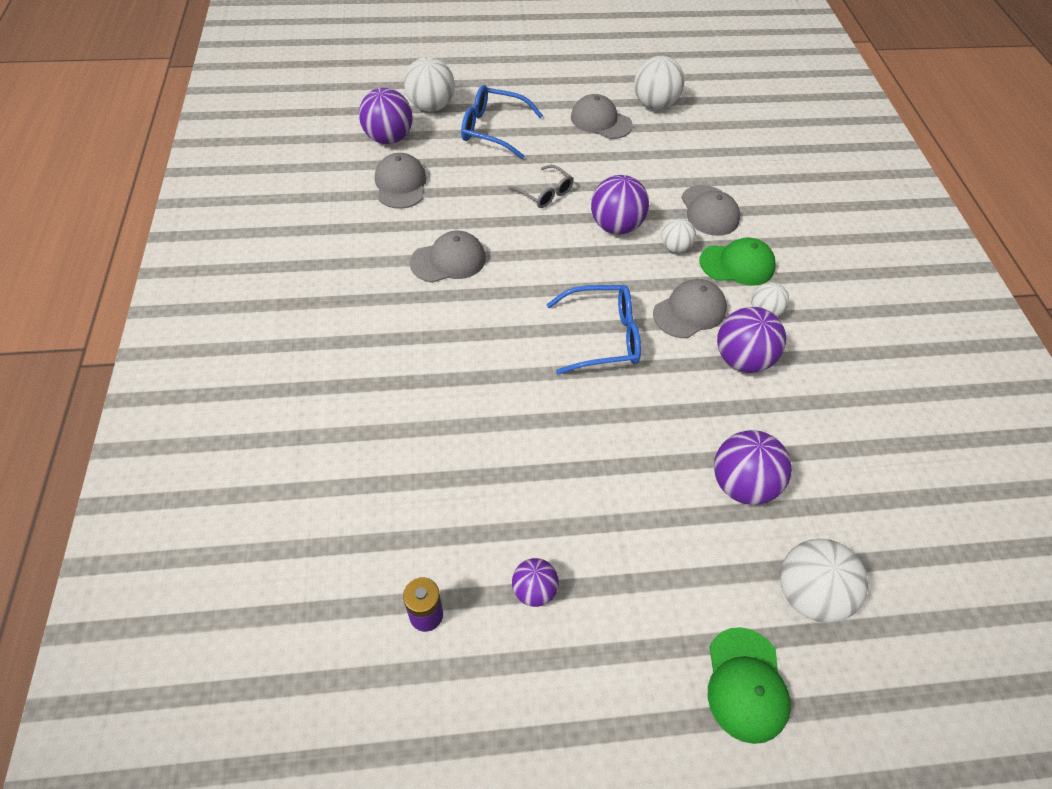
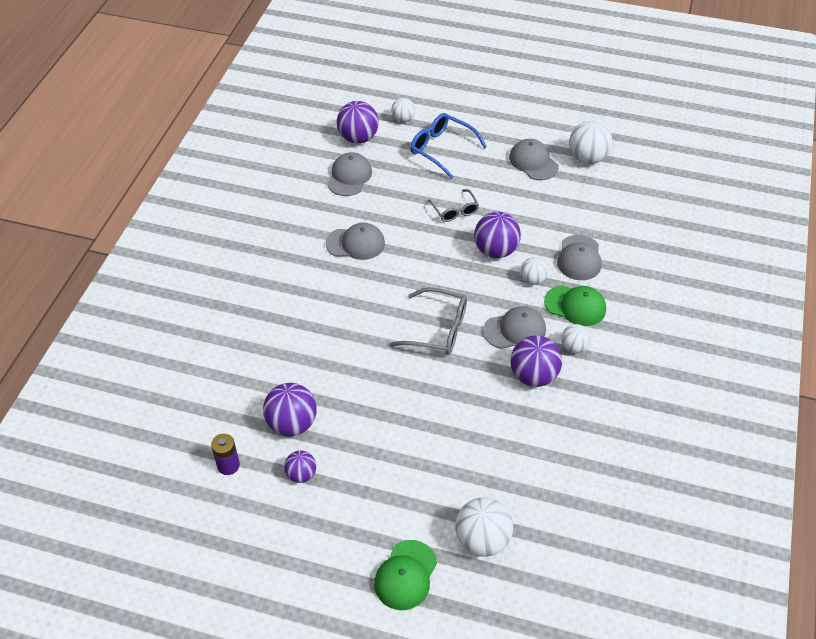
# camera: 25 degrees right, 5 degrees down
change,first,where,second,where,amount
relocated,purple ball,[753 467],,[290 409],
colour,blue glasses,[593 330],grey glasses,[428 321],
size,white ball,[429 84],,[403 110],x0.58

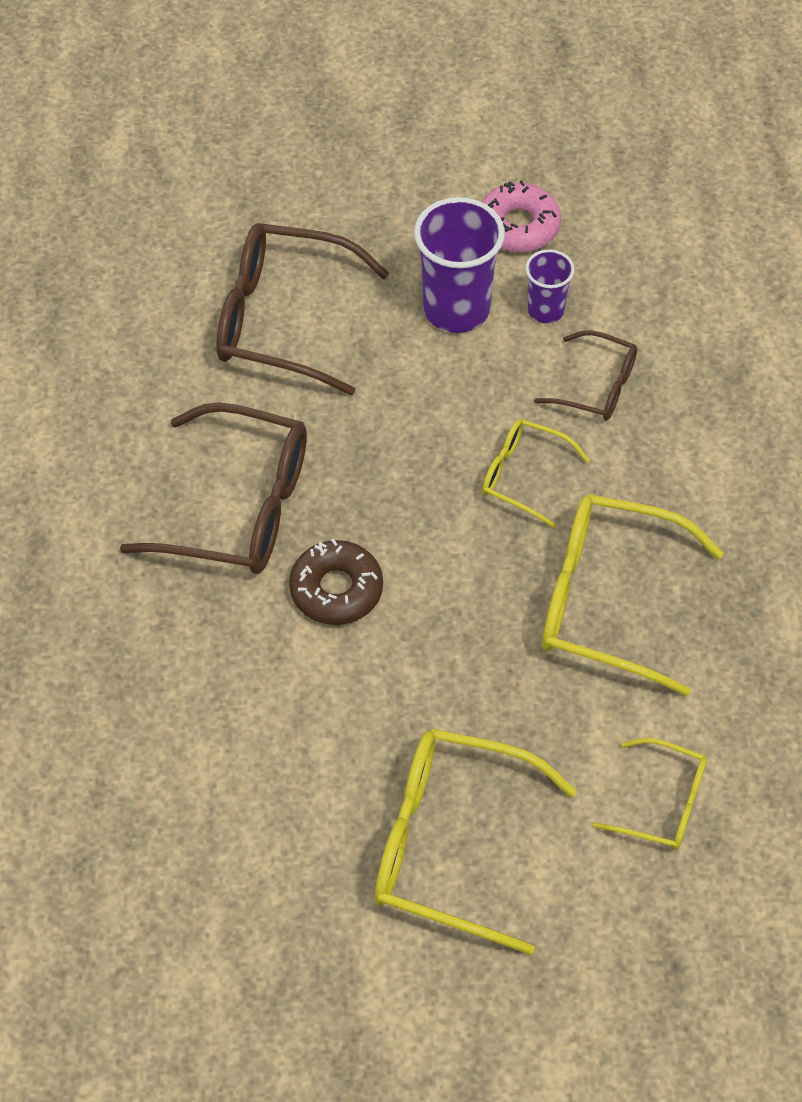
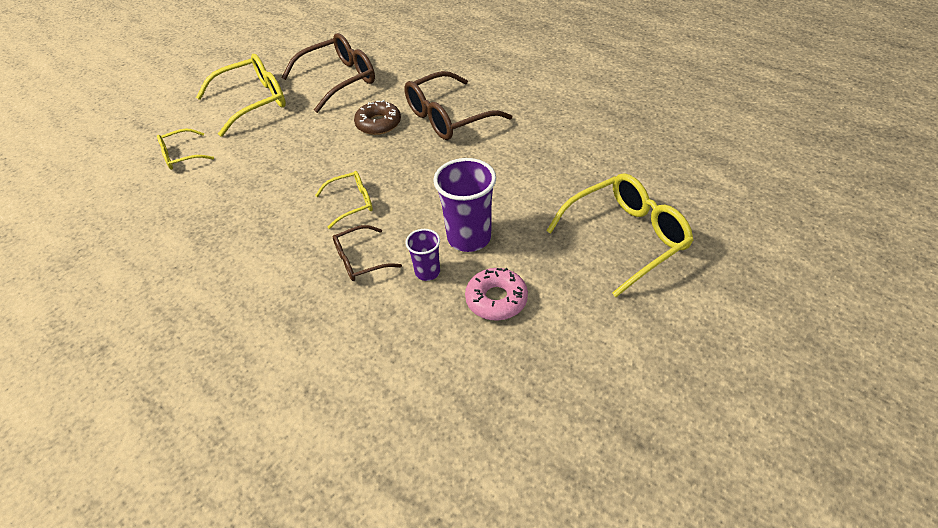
# camera: 135 degrees right, 10 degrees down
change,first,where,second,where,amount
relocated,brown glasses,[302 309],,[328 73],
relocated,yellow glasses,[633 595],,[620 235],

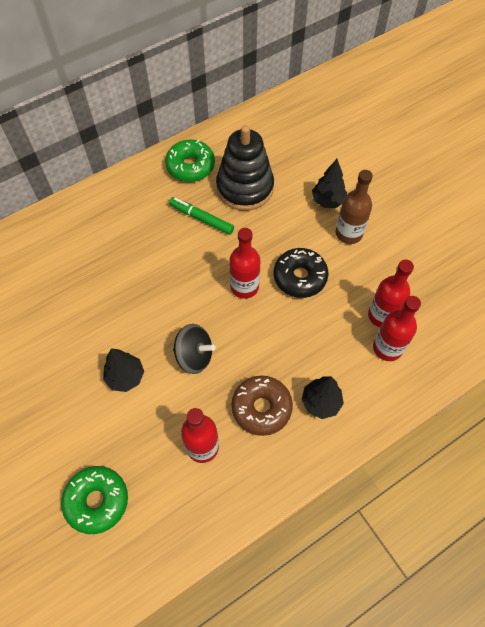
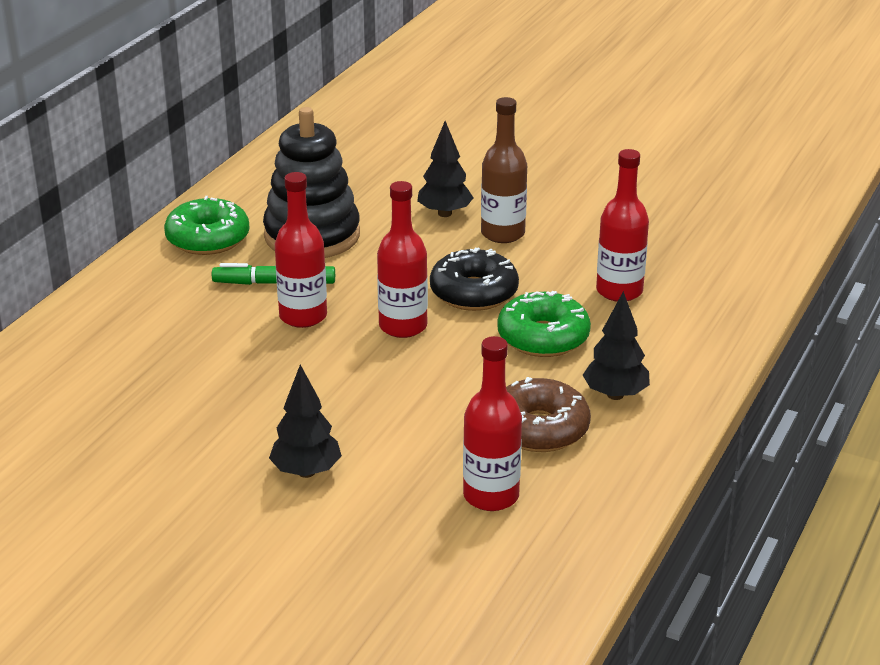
# camera: 30 degrees left, 30 degrees down
change,first,where,second,where,amount
missing,black spinning top,[194 349],,,
relocated,green donut,[94 500],,[544 324],
relocated,red bottle,[397 328],,[301 250],

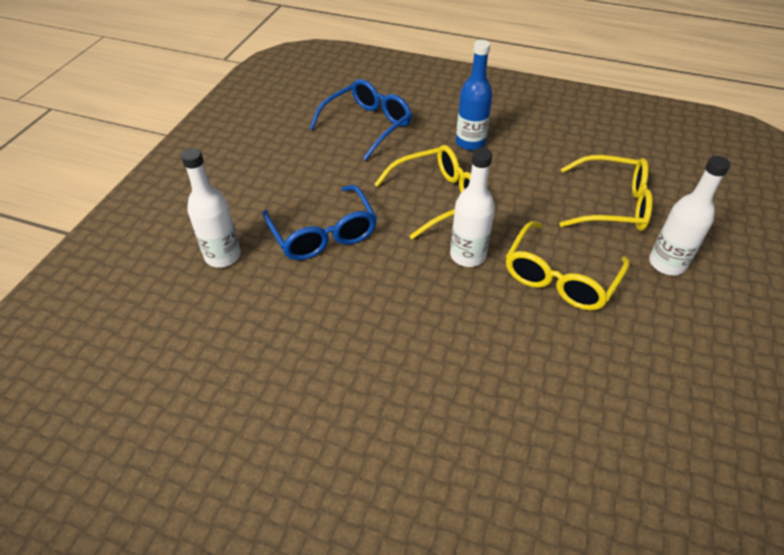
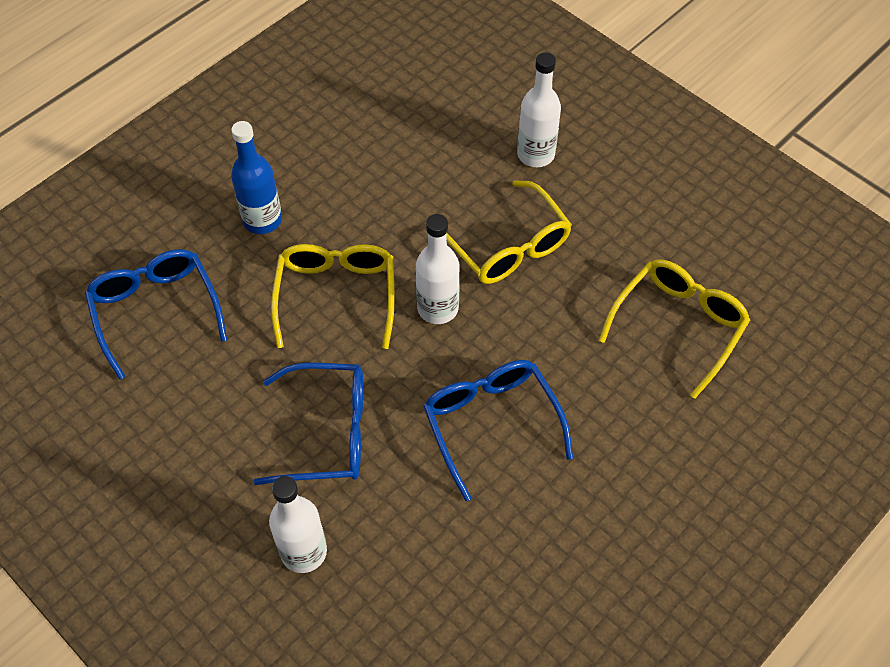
# camera: 65 degrees left, 10 degrees up
change,first,where,second,where,amount
appeared,,,blue glasses,[498 430],
relocated,yellow glasses,[606 193],,[674 329],

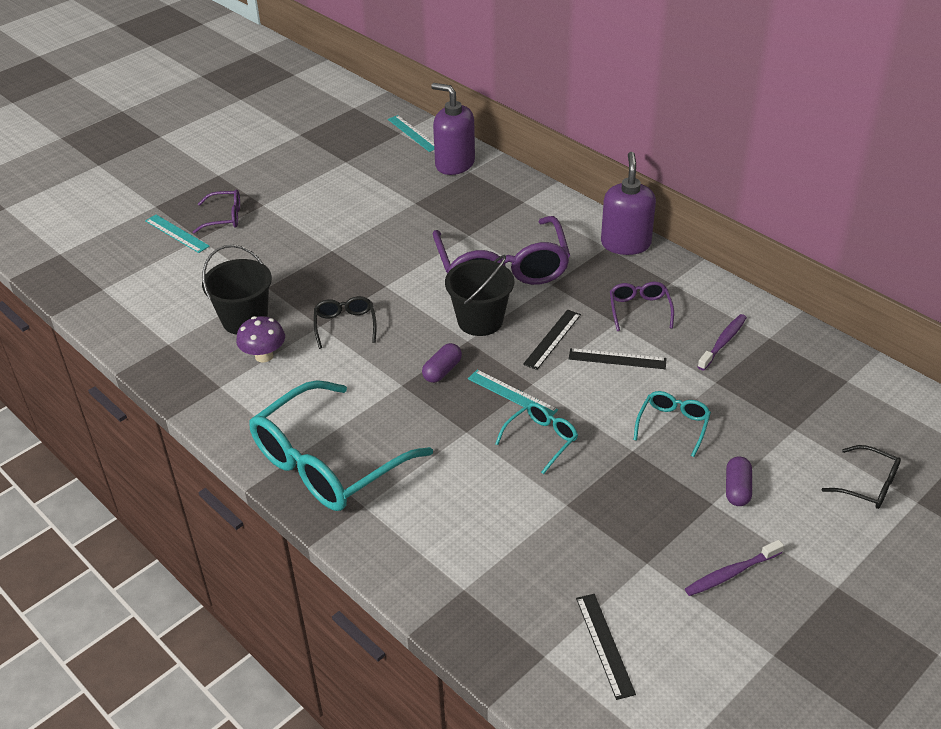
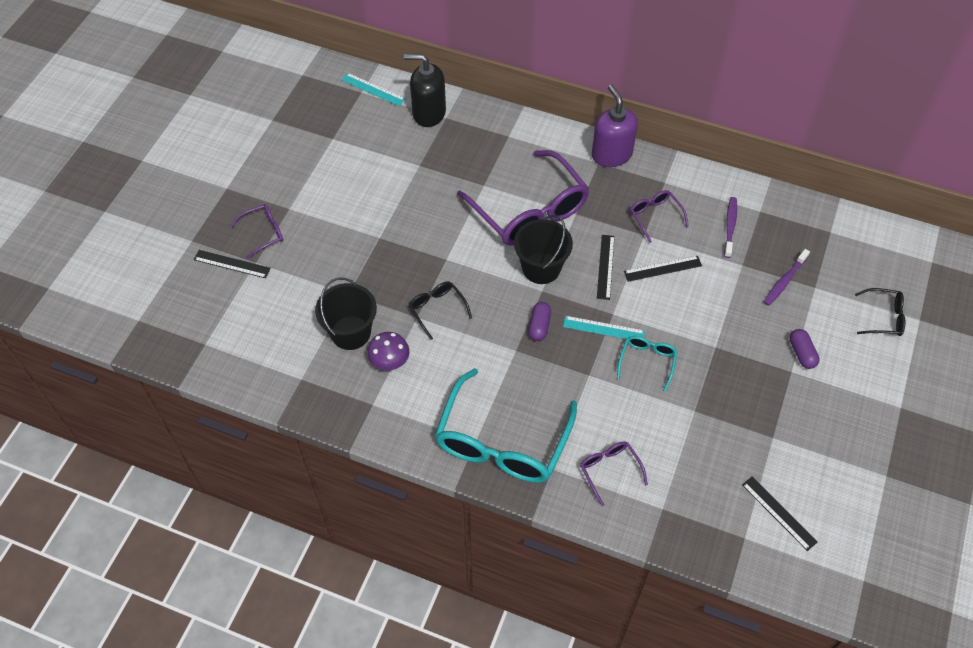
# camera: 25 degrees left, 15 degrees up
change,first,where,second,where,amount
missing,turquoise glasses,[672 424],,,
appeared,,,purple glasses,[614 473],
relocated,purple toothbrush,[734 568],,[787 277],
colour,turquoise ruler,[177 234],black ruler,[232 264],
colour,purple soap dispenser,[453 129],black soap dispenser,[425 90],

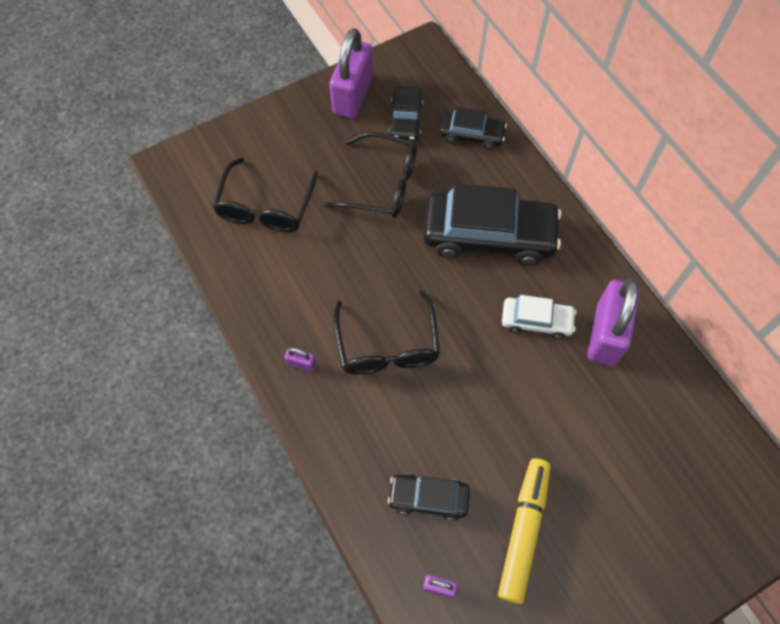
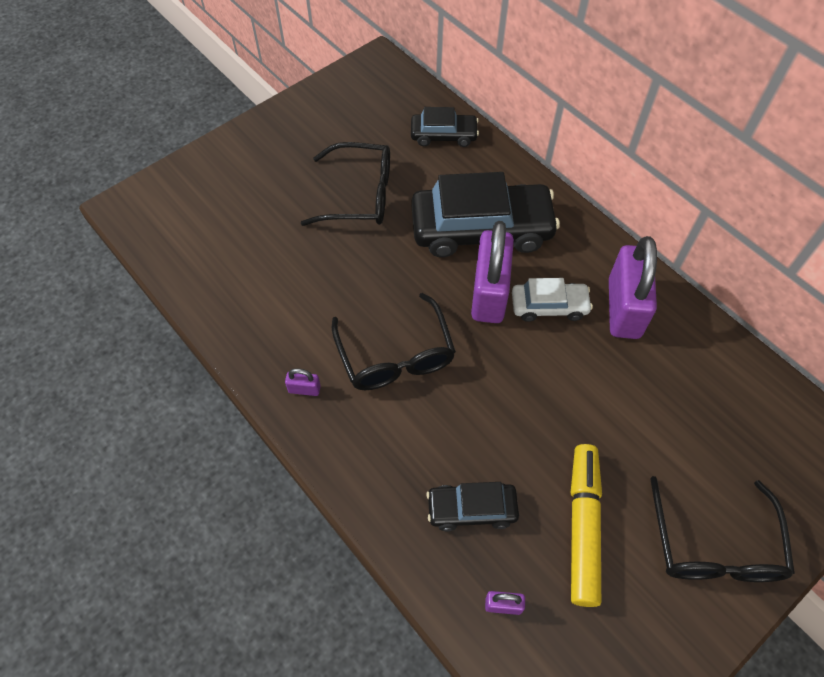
# camera: 10 degrees left, 5 degrees down
change,first,where,second,where,amount
missing,black car,[406 113],,,
relocated,black glasses,[265 195],,[722 529],
relocated,purple padlock,[351 73],,[492 272],

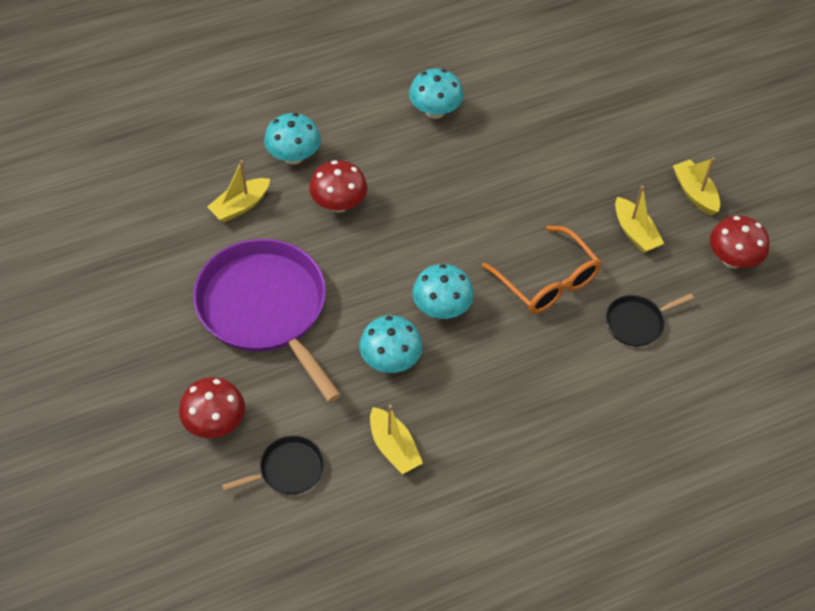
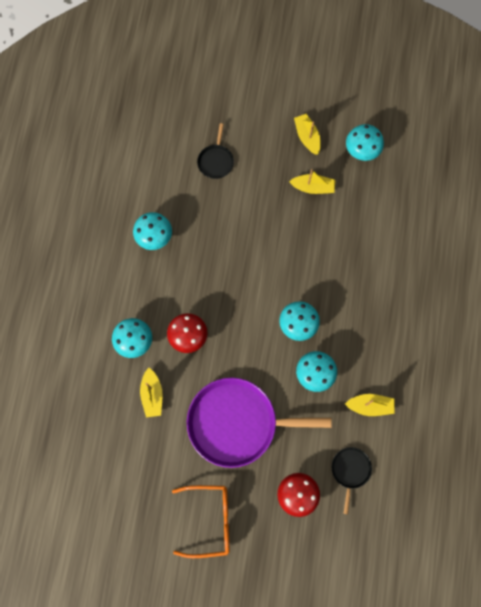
# camera: 55 degrees left, 20 degrees up
change,first,where,second,where,amount
relocated,orange glasses,[542 269],,[200 521],
relocated,black pan,[650 320],,[215 151],
colour,red mushroom,[740 242],turquoise mushroom,[365 142],
spun,yellow boat,[696 186],,[307 134],60 degrees clockwise

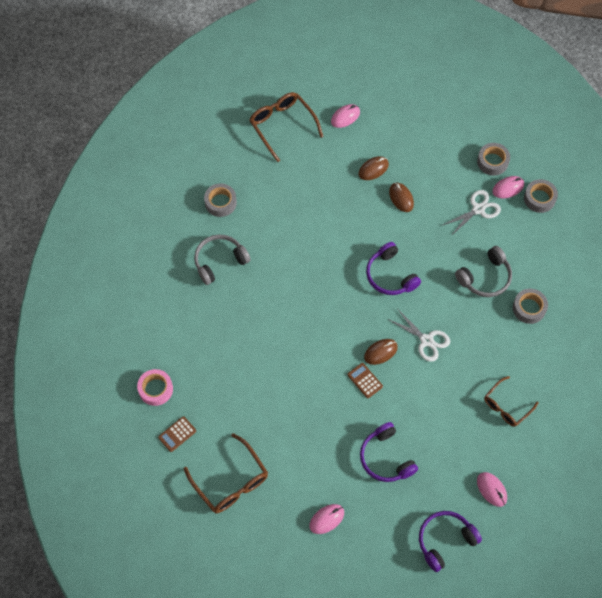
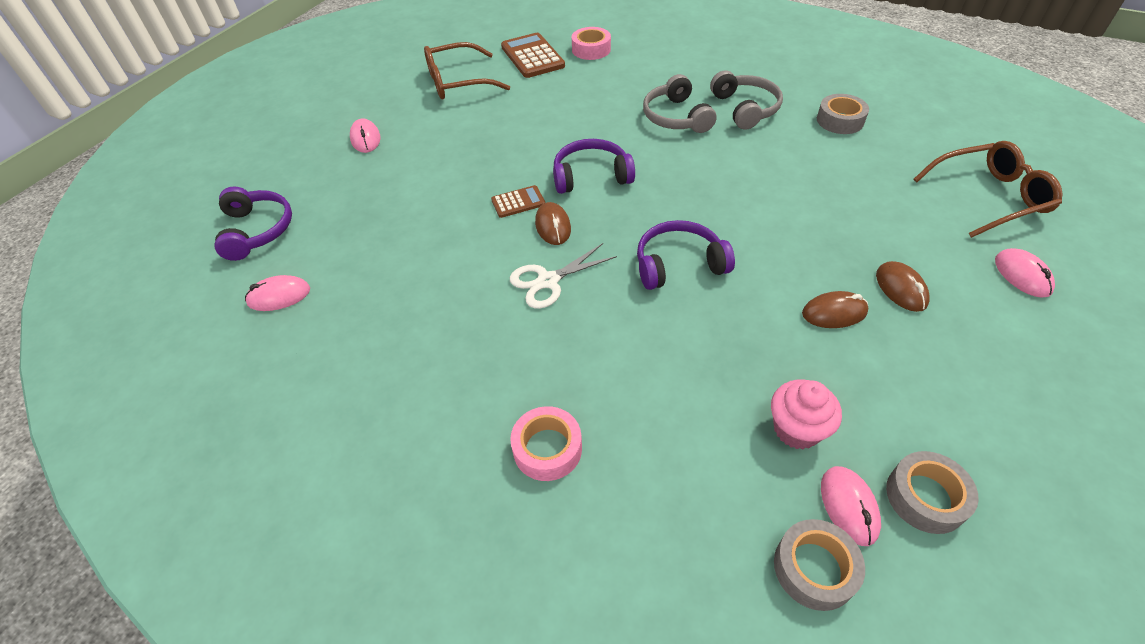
# camera: 110 degrees right, 15 degrees down
change,first,where,second,where,amount
missing,brown glasses,[511 401],,,
relocated,purple headphones,[389 452],,[594 166],
relocated,grey headphones,[483 271],,[679 103],
exchanged,white scissors,[471 213],pink cupcake,[806 414],
colour,grey tape,[530 306],pink tape,[546 443],
size,brown calculator,[177 434],,[533 55],x1.83

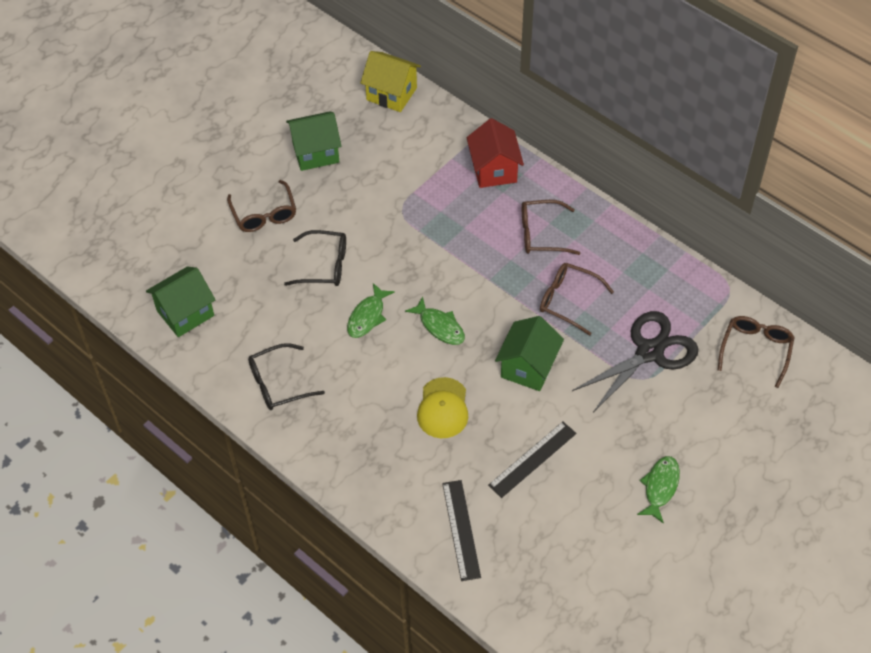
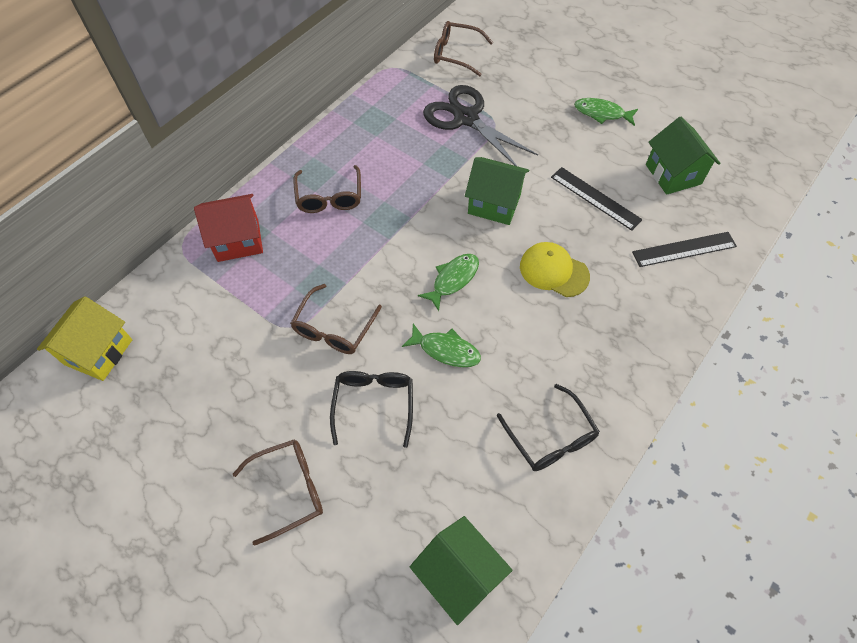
# camera: 95 degrees left, 5 degrees up
change,first,where,second,where,amount
relocated,green house,[314 141],,[683 156],
relocated,brown glasses,[577 299],,[336 319],
spun,yellow cap,[442 407],,[555 269],150 degrees counterclockwise

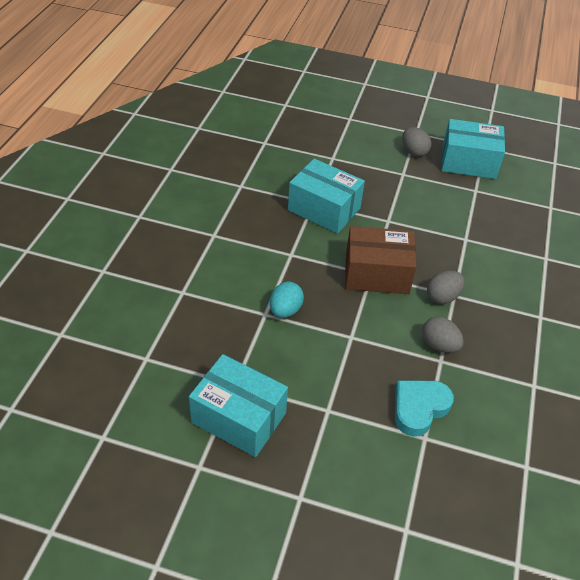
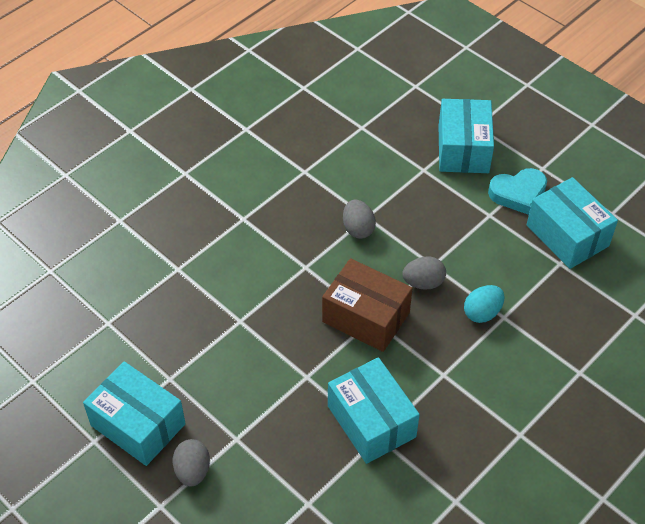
# camera: 150 degrees left, 5 degrees up
change,first,where,second,where,amount
appeared,,,turquoise box,[466 136],
relocated,turquoise heart,[424 409],,[517 191],
relocated,grey egg,[446 287],,[424 273],

